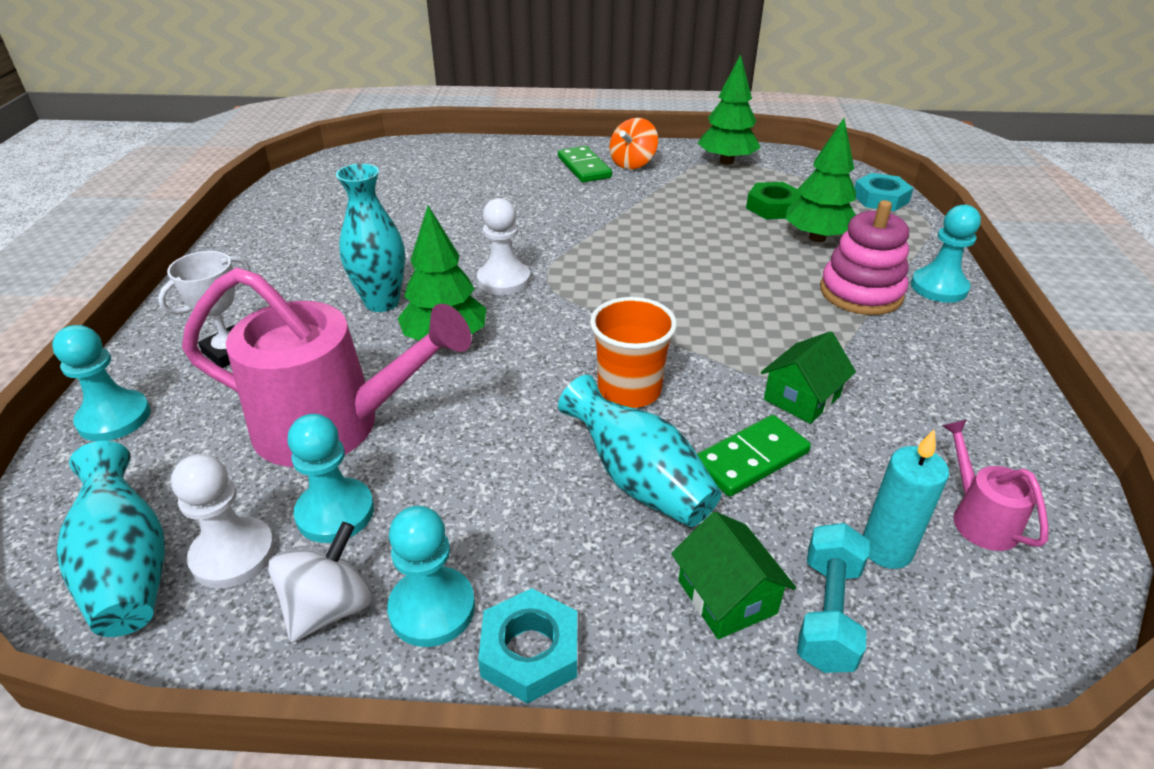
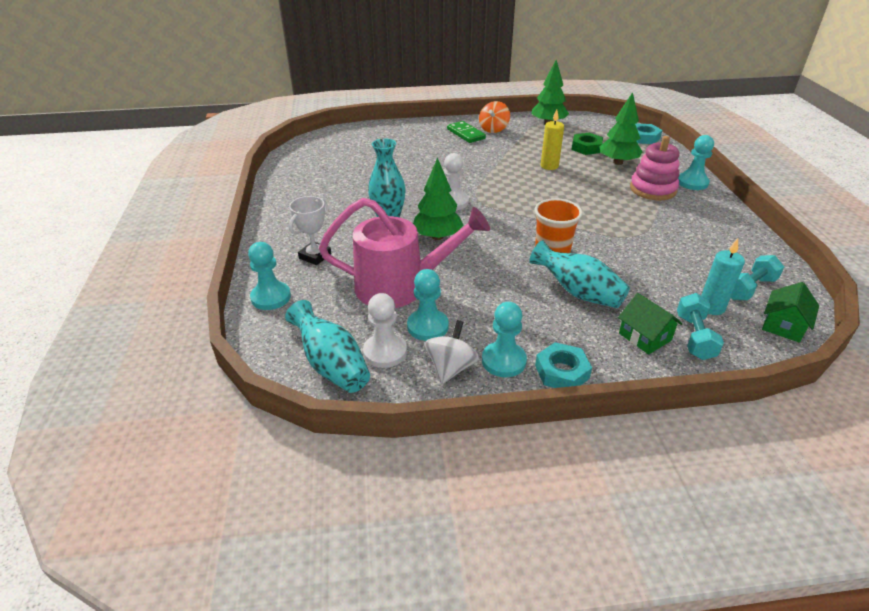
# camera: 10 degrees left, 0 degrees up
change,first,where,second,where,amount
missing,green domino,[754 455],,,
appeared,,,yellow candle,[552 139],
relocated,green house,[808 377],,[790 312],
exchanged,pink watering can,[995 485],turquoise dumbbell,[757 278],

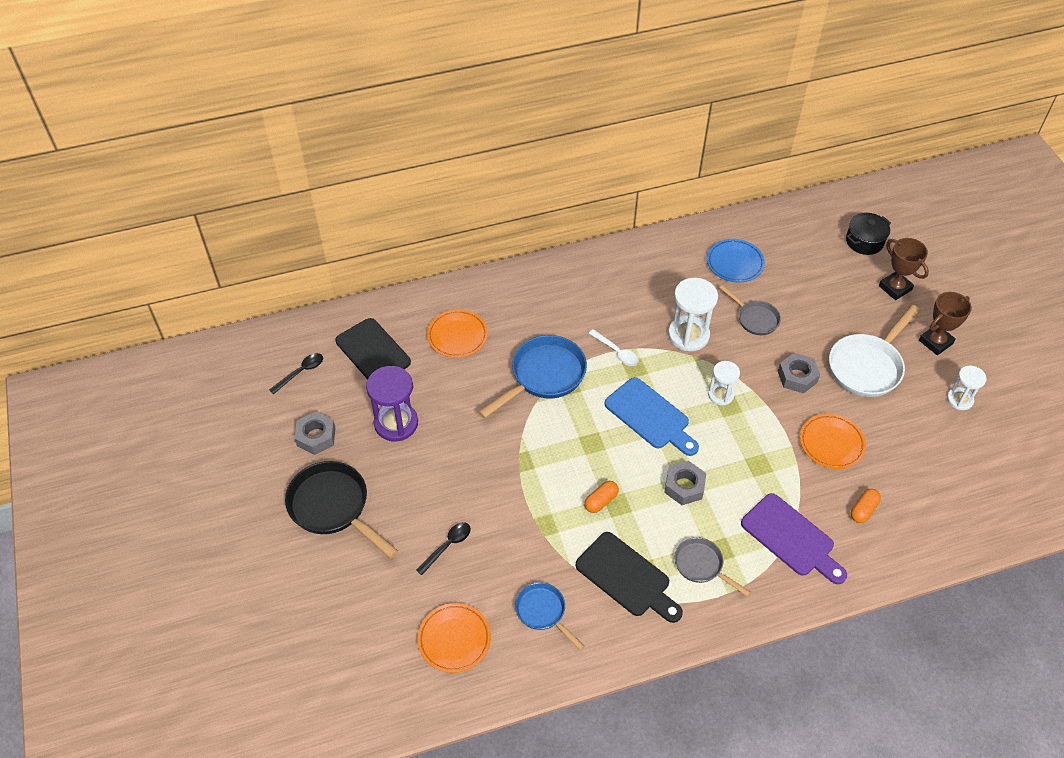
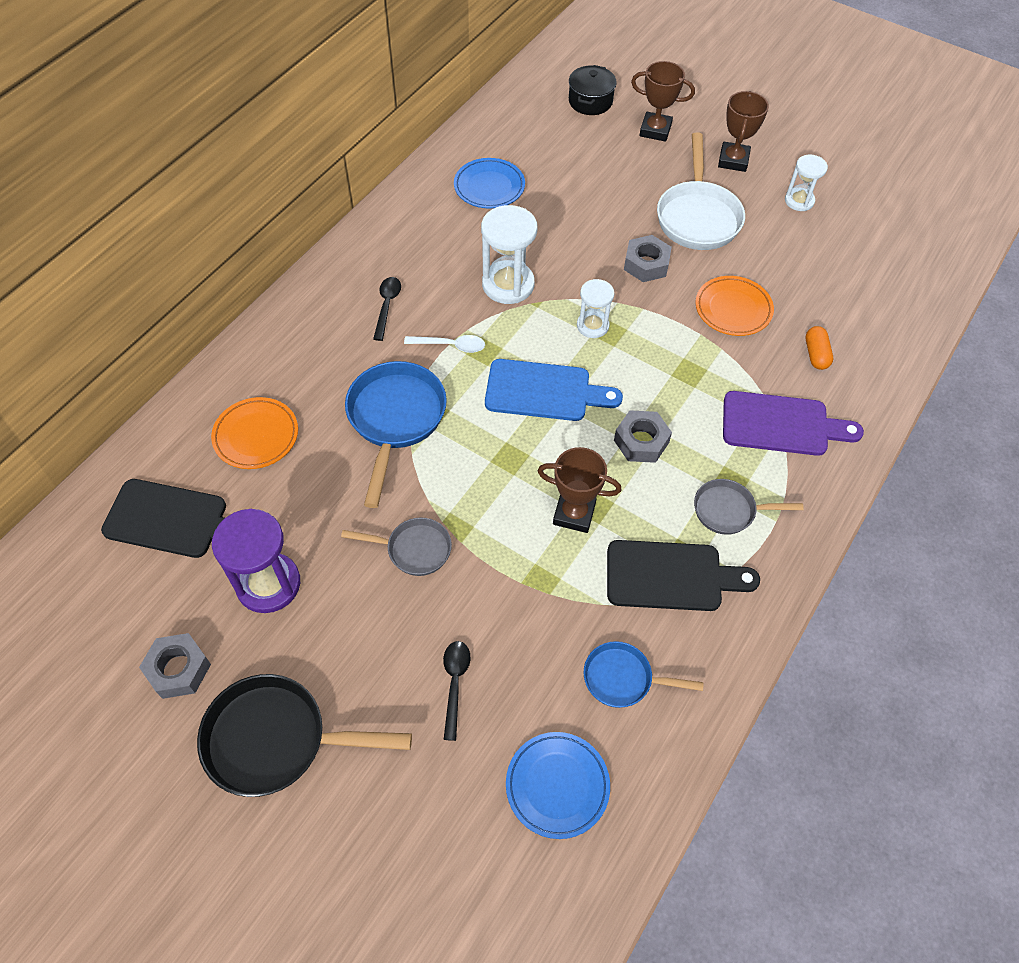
# camera: 40 degrees left, 5 degrees up
change,first,where,second,where,amount
relocated,black spoon,[296 373],,[387 309],
relocated,grey pan,[750 310],,[396 546],
exchanged,orange capsule,[601 497],brown trophy,[579 490],
colour,orange plate,[454 638],blue plate,[558 785],

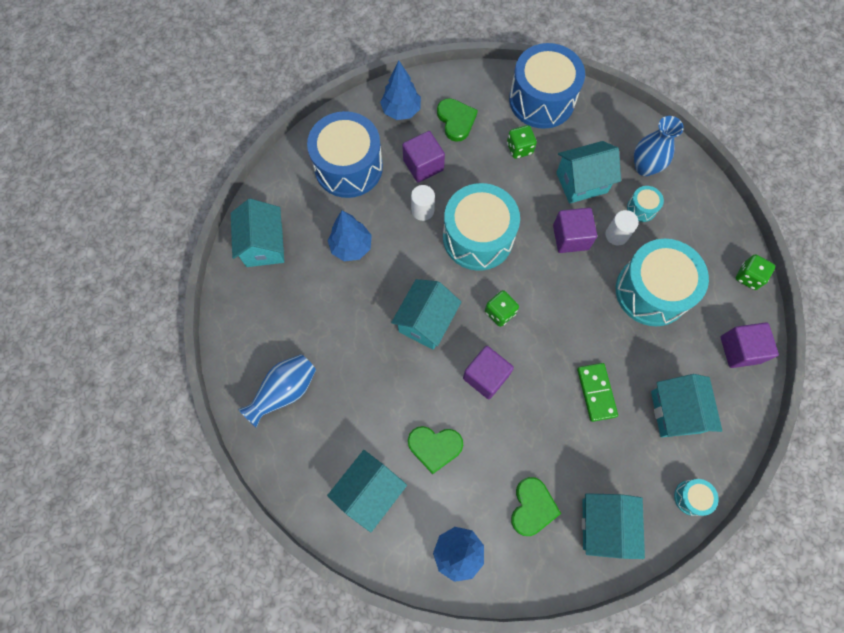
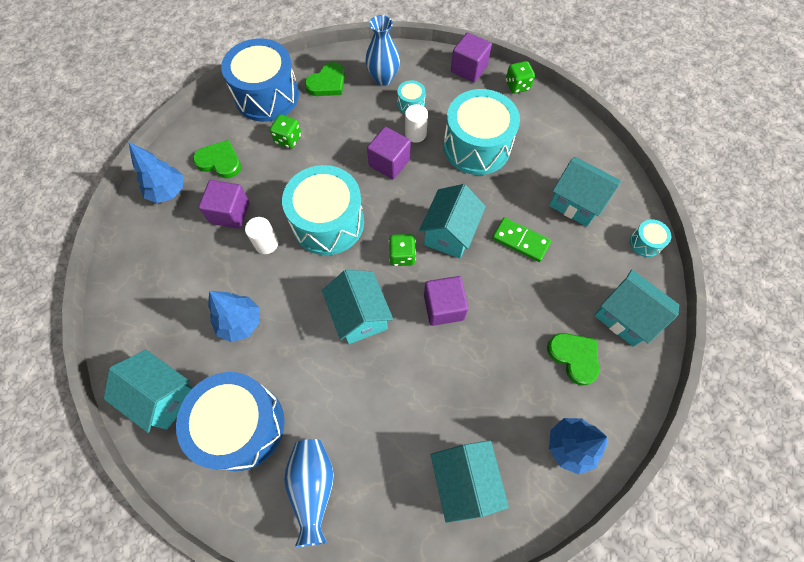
# camera: 50 degrees left, 5 degrees down
change,first,where,second,where,amount
relocated,blue drum,[345 154],,[230 421],
relocated,green heart,[435 450],,[325 79],
relocated,turquoise house,[588 172],,[452 221],
relocated,purple cube,[750 345],,[471 57],

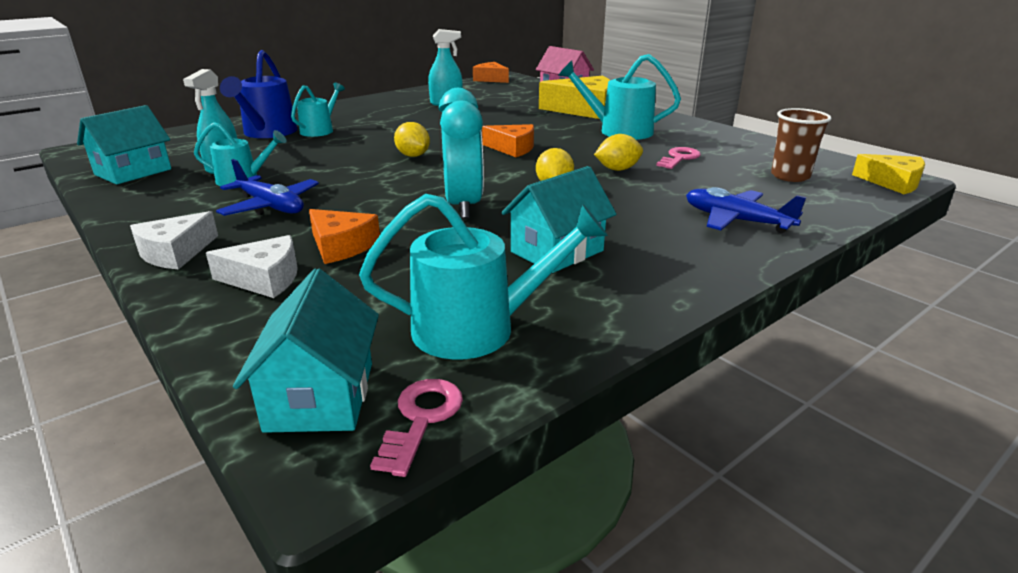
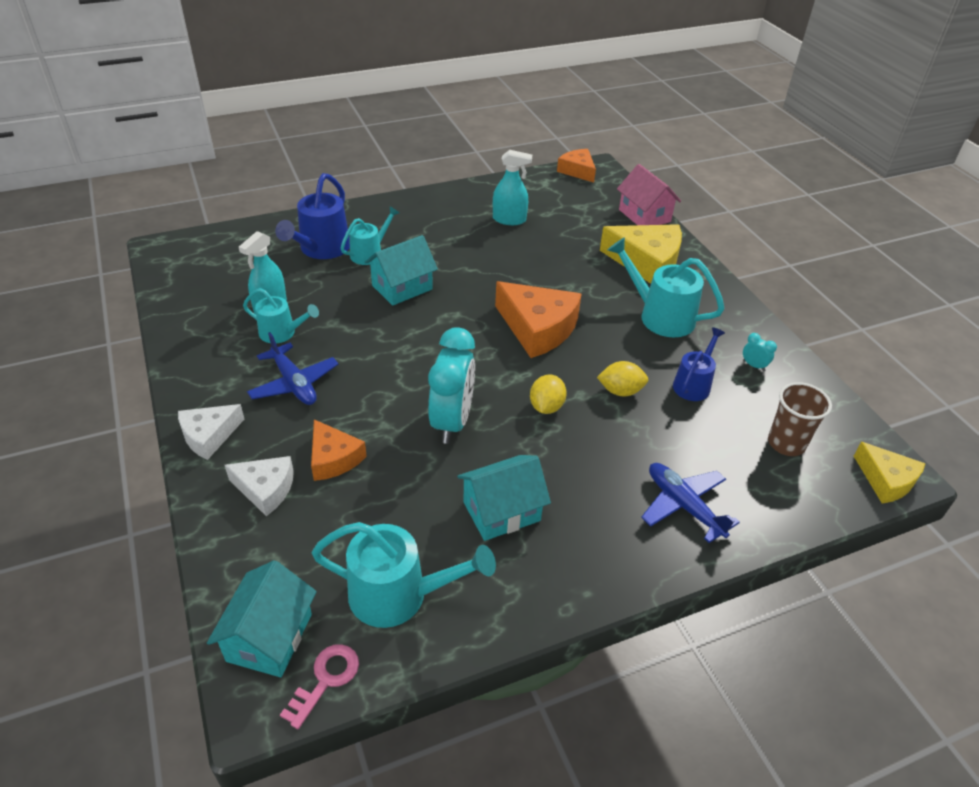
# camera: 15 degrees right, 15 degrees up
change,first,where,second,where,amount
missing,yellow lemon,[412 139],,,
appeared,,,turquoise clock,[760 352],
relocated,turquoise house,[124 145],,[401 270],
exchanged,pink key,[678 158],blue watering can,[699 364],
size,orange cheese,[508 140],,[538 319],x1.66

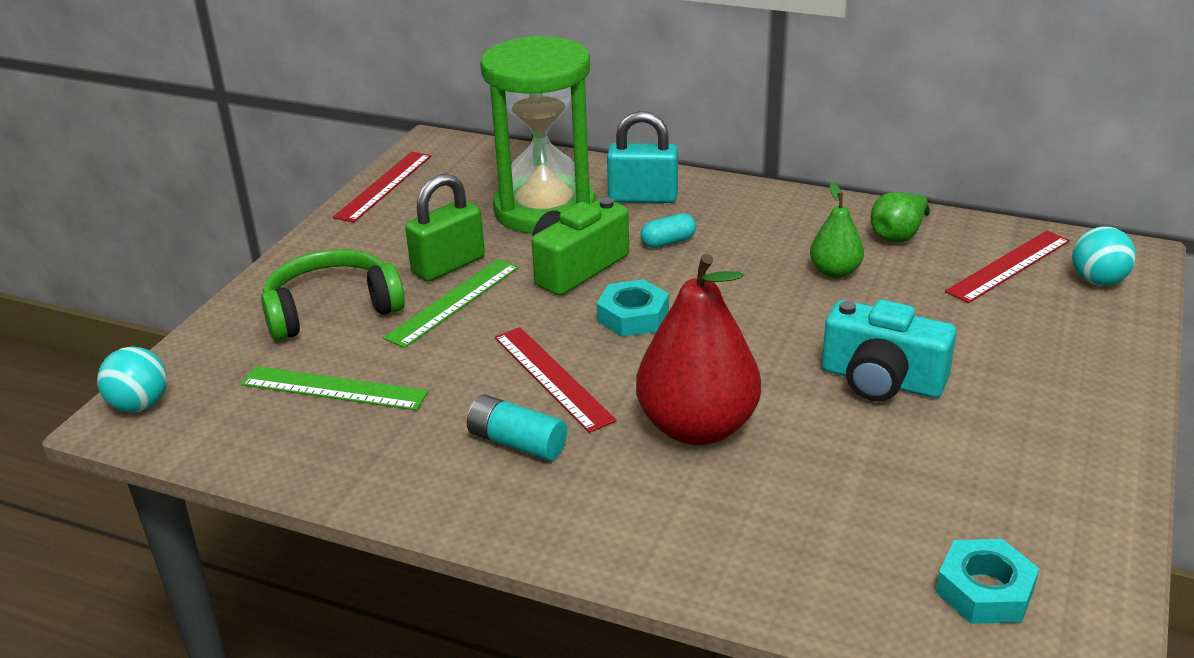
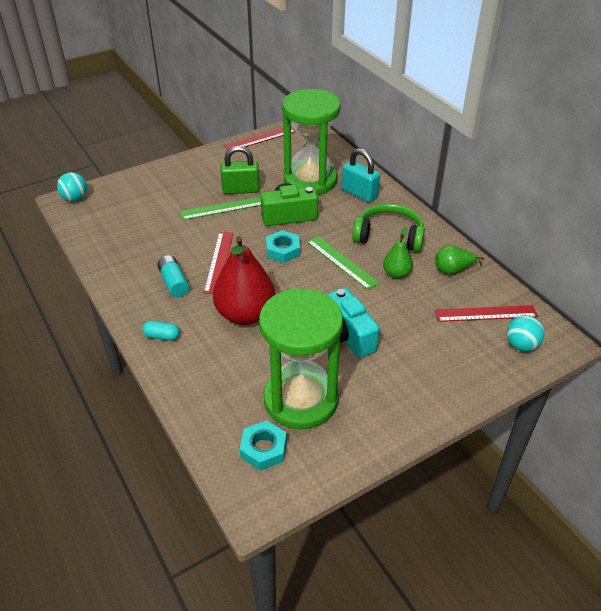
# camera: 35 degrees right, 10 degrees up
change,first,where,second,where,amount
appeared,,,green hourglass,[301 358],
relocated,green ruler,[334 388],,[343 263],
relocated,green headphones,[333 295],,[388 228],
relocated,turquoise capsule,[668 230],,[161 331],

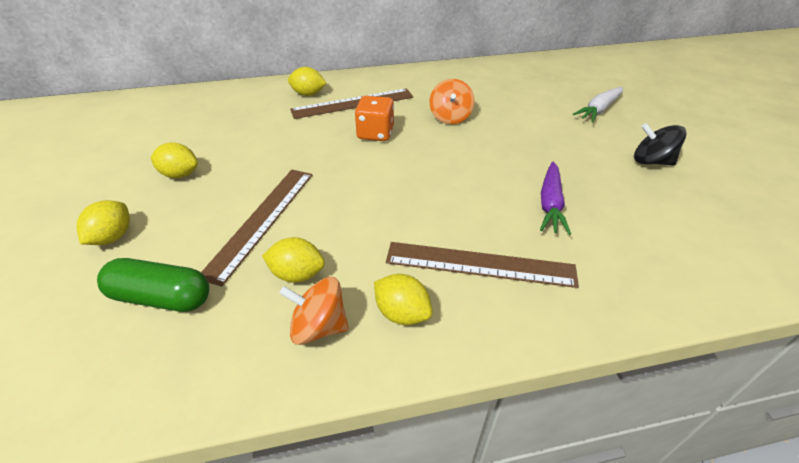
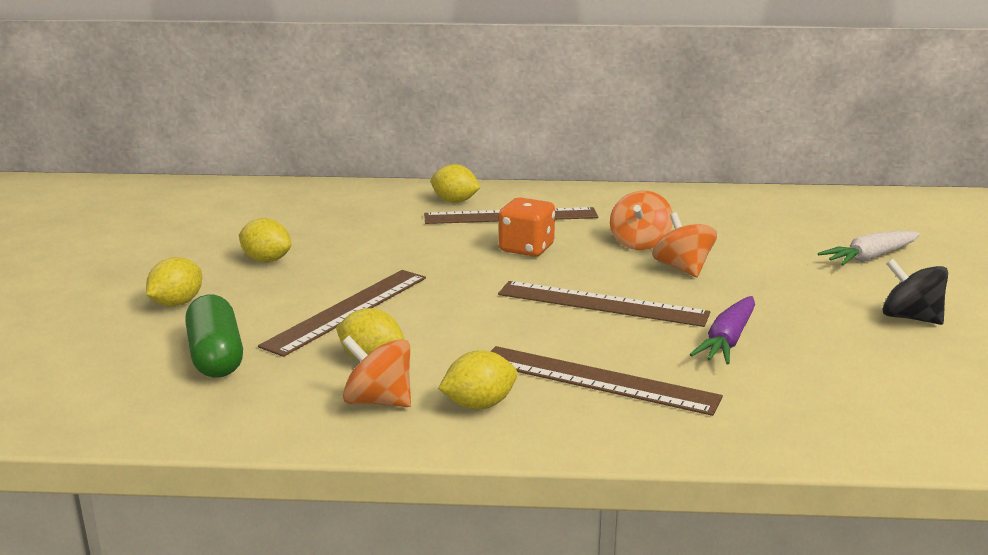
# camera: 15 degrees right, 20 degrees down
change,first,where,second,where,amount
appeared,,,brown ruler,[604 304],
appeared,,,orange spinning top,[684 244],
spun,green capsule,[153 285],,[214 336],45 degrees clockwise
spun,yellow lemon,[403 299],,[477 379],75 degrees counterclockwise

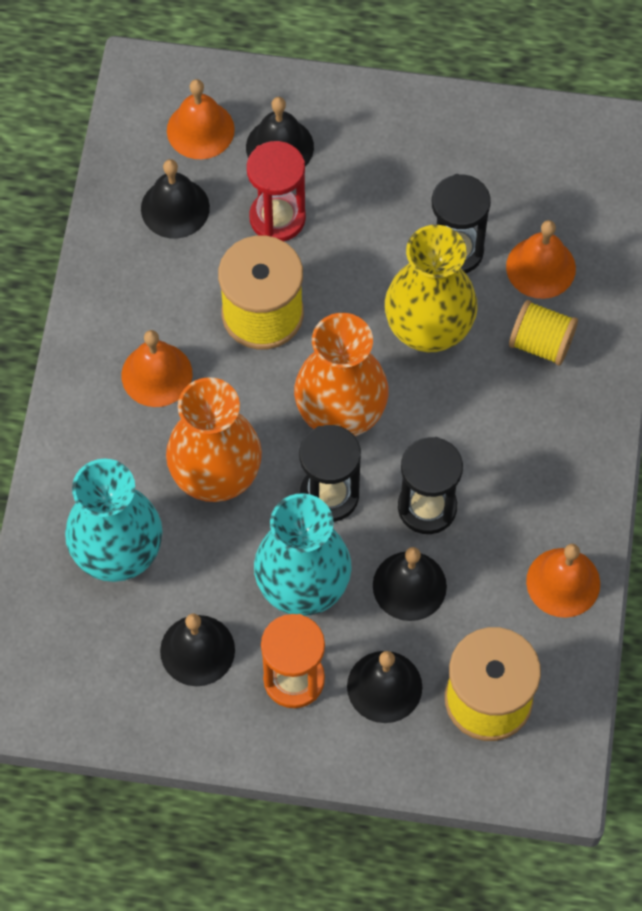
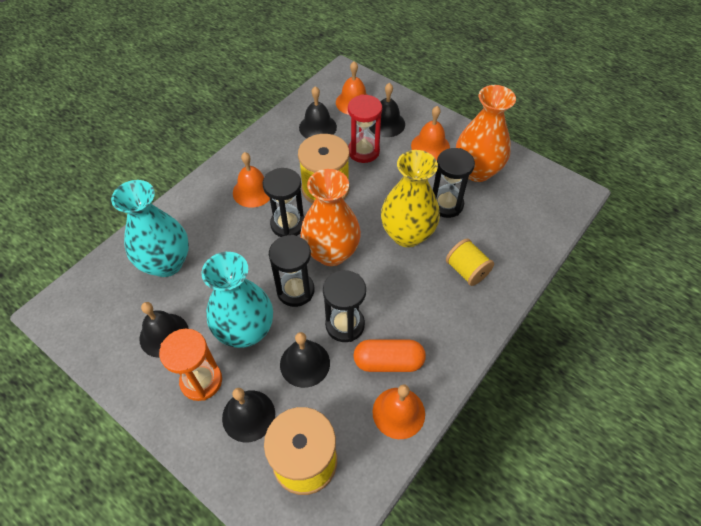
# camera: 30 degrees right, 10 degrees down
change,first,where,second,where,amount
appeared,,,black hourglass,[284 202],
appeared,,,orange capsule,[389 356],
relocated,orange vase,[214 439],,[486 133],
relocated,orange bell,[541 259],,[430 133],

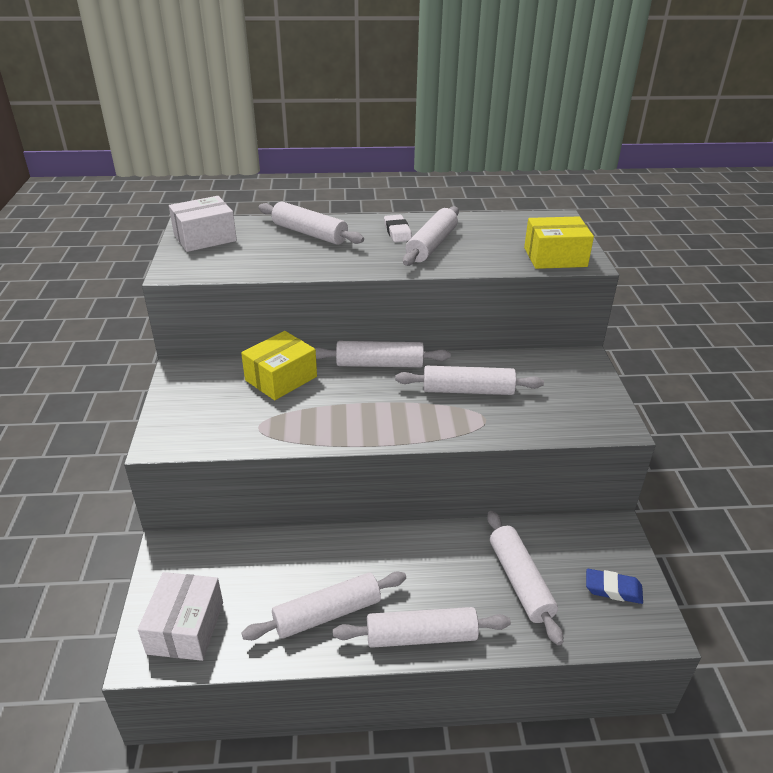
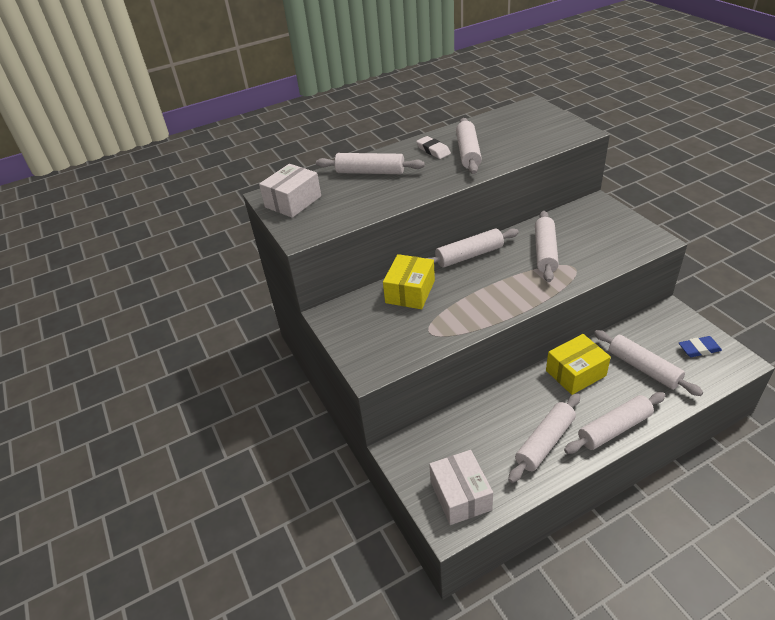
# camera: 20 degrees left, 5 degrees up
change,first,where,second,where,amount
relocated,yellow box,[559 242],,[578 364],
spun,white rolling pin,[469 380],,[547 246],60 degrees counterclockwise

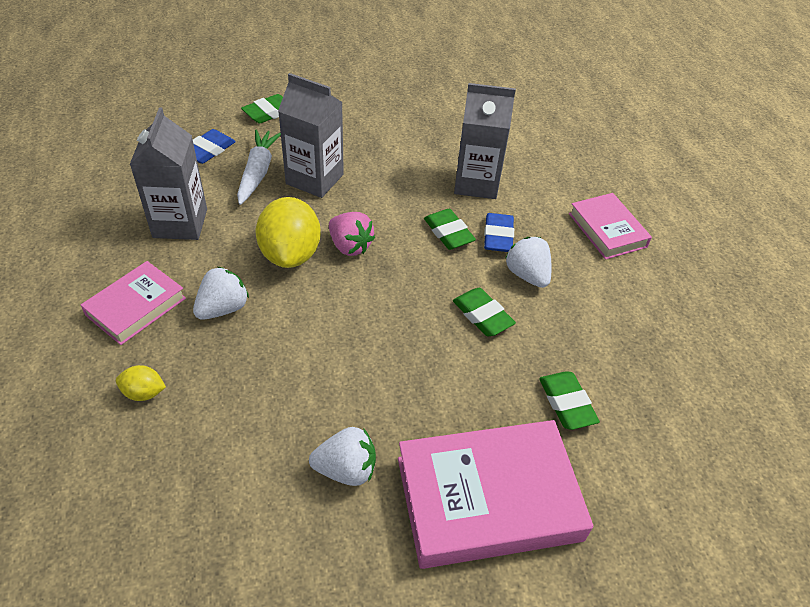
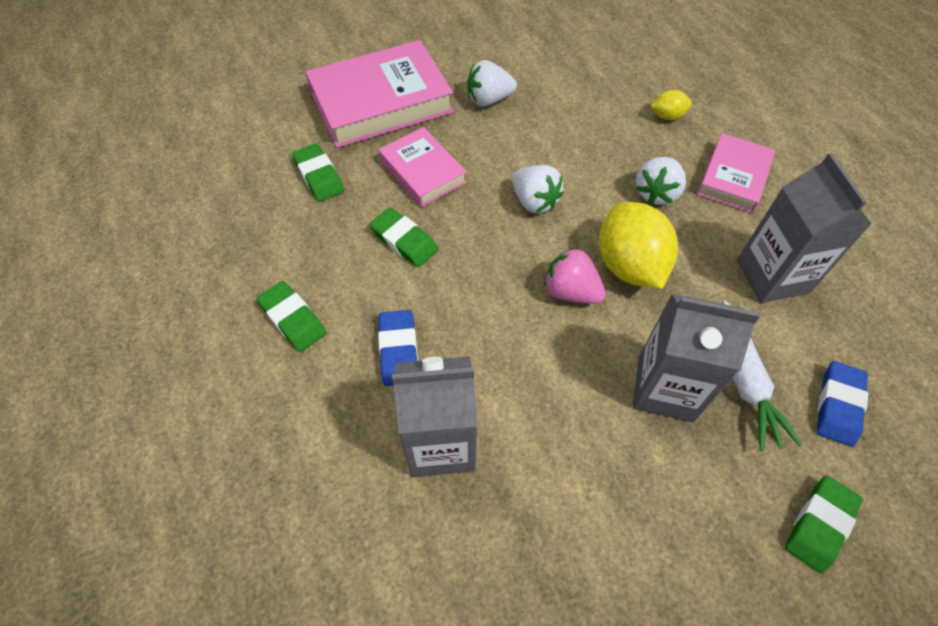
# camera: 170 degrees right, 10 degrees up
change,first,where,second,where,amount
relocated,green eraser,[450 229],,[291 316],
relocated,white strawberry,[528 262],,[538 189],
relocated,pink book,[610 226],,[423 167],

